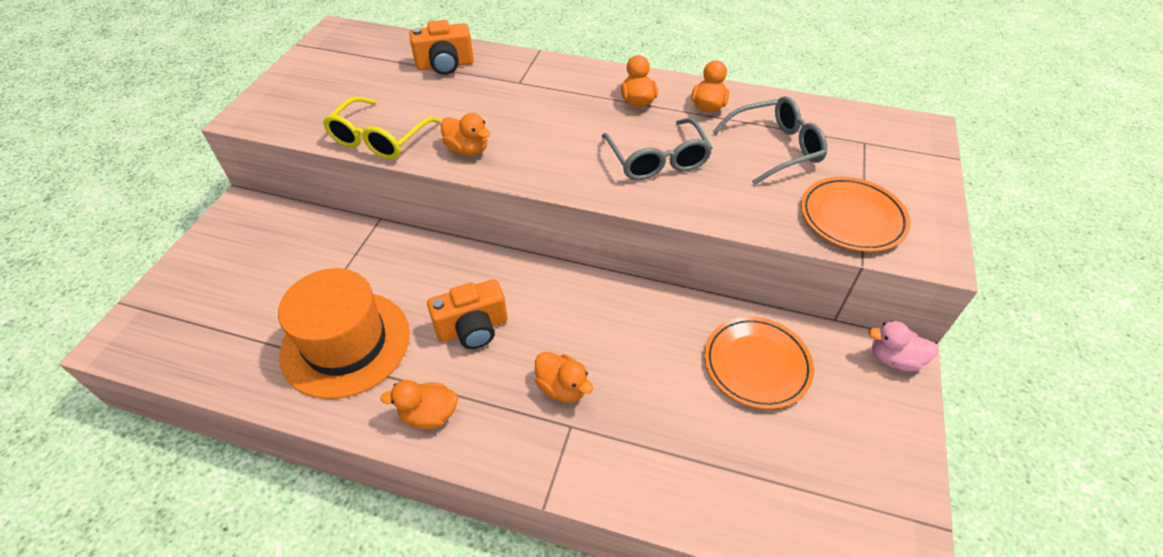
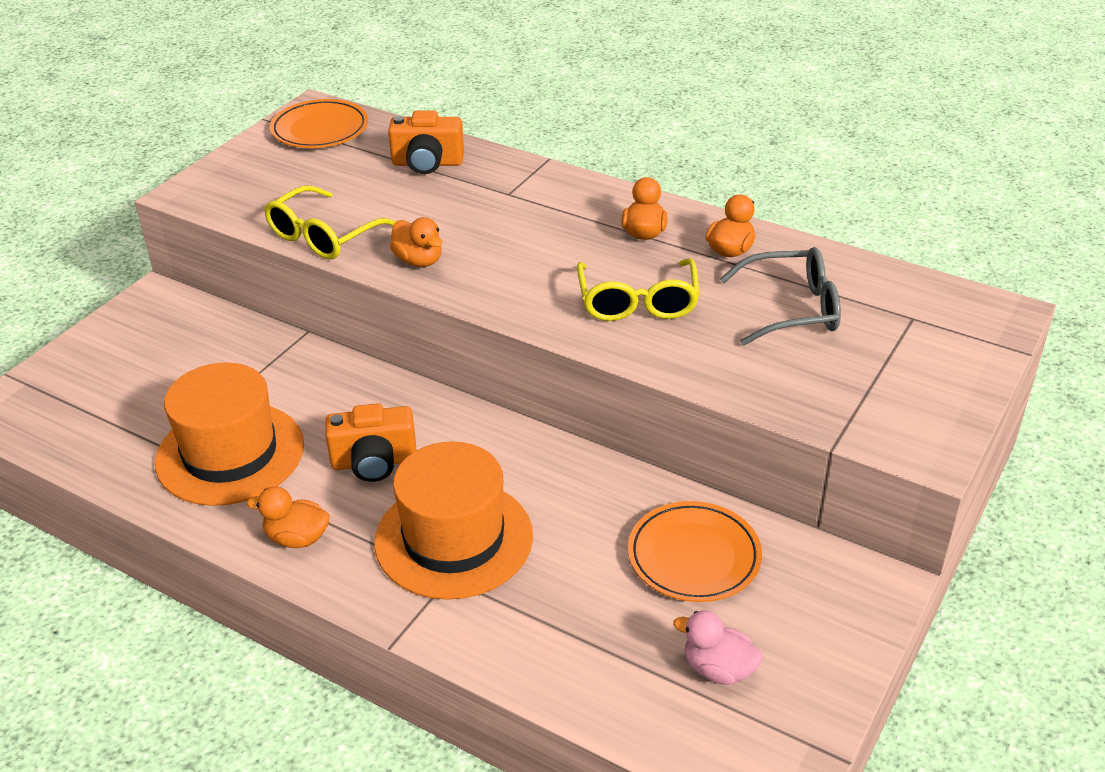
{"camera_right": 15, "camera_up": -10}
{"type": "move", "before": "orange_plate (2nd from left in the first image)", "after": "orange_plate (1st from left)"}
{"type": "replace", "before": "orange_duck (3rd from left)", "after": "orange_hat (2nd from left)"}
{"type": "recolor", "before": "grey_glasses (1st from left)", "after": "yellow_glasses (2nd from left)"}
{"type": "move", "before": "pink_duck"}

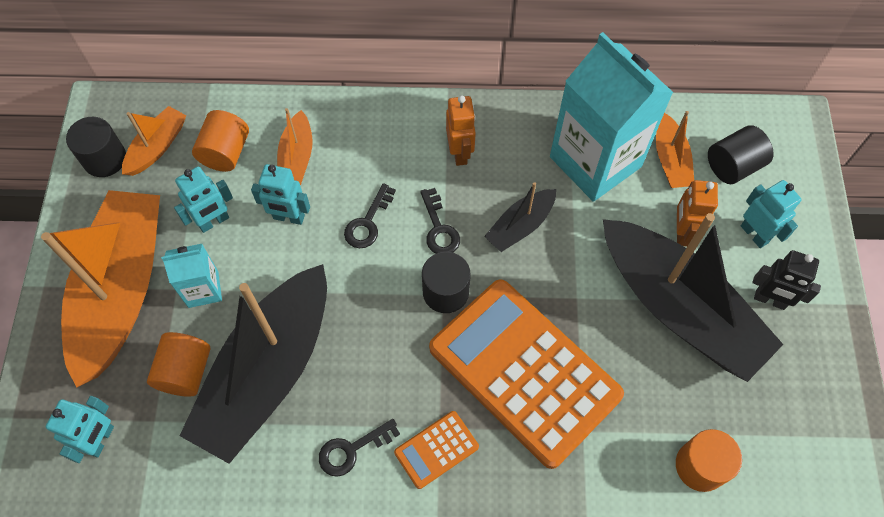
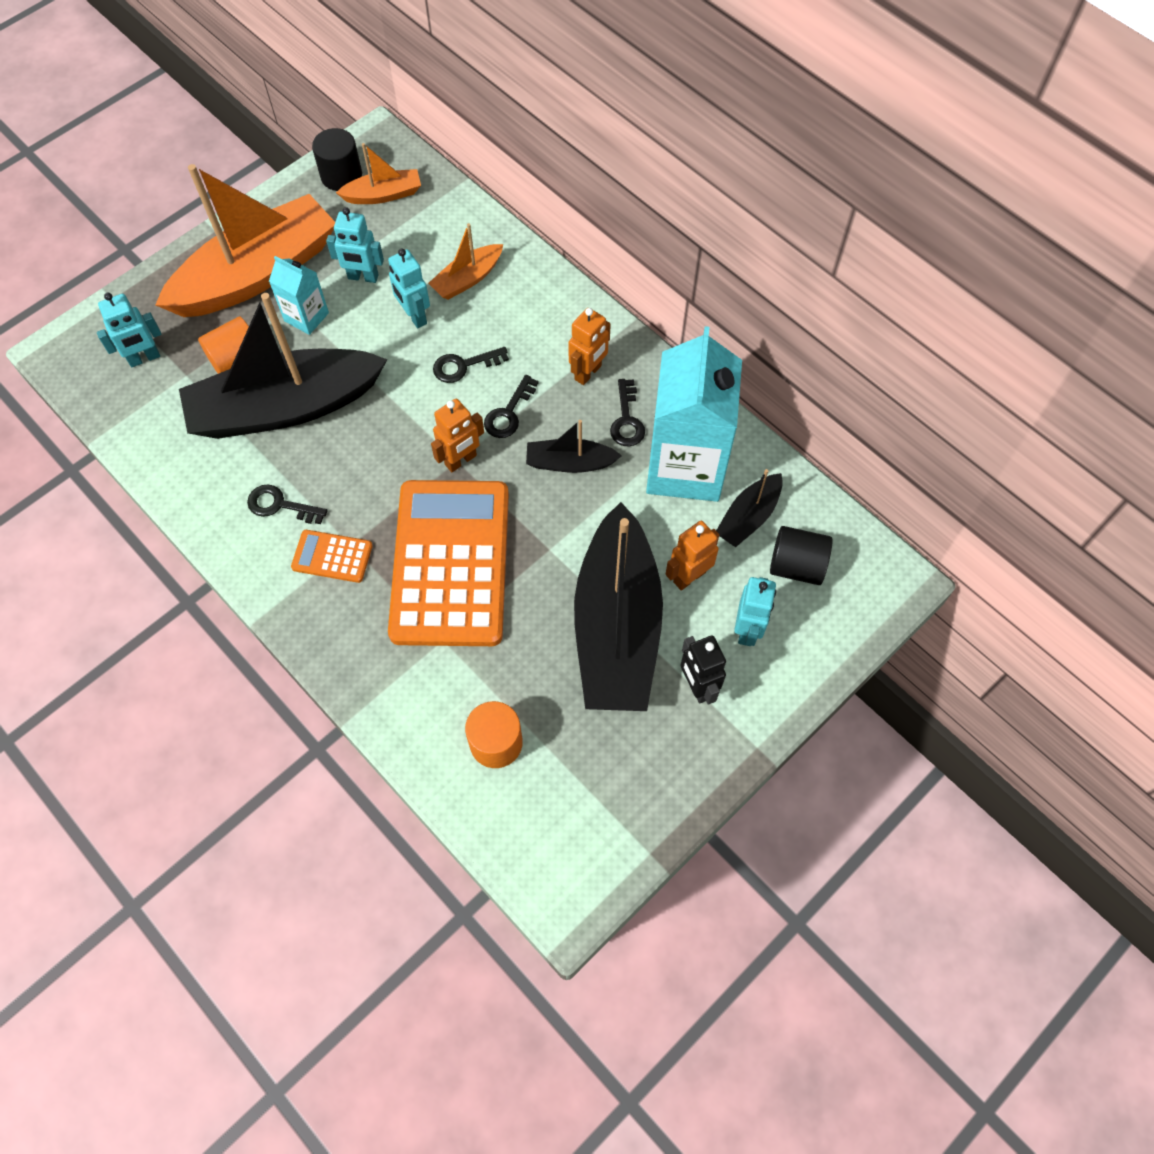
{"camera_right": 45, "camera_up": 0}
{"type": "replace", "before": "black_cylinder (2nd from left)", "after": "orange_robot (1st from left)"}
{"type": "insert", "after": "black_key (4th from left)"}
{"type": "recolor", "before": "orange_boat (4th from left)", "after": "black_boat (4th from left)"}
{"type": "delete", "before": "orange_cylinder (2nd from left)"}

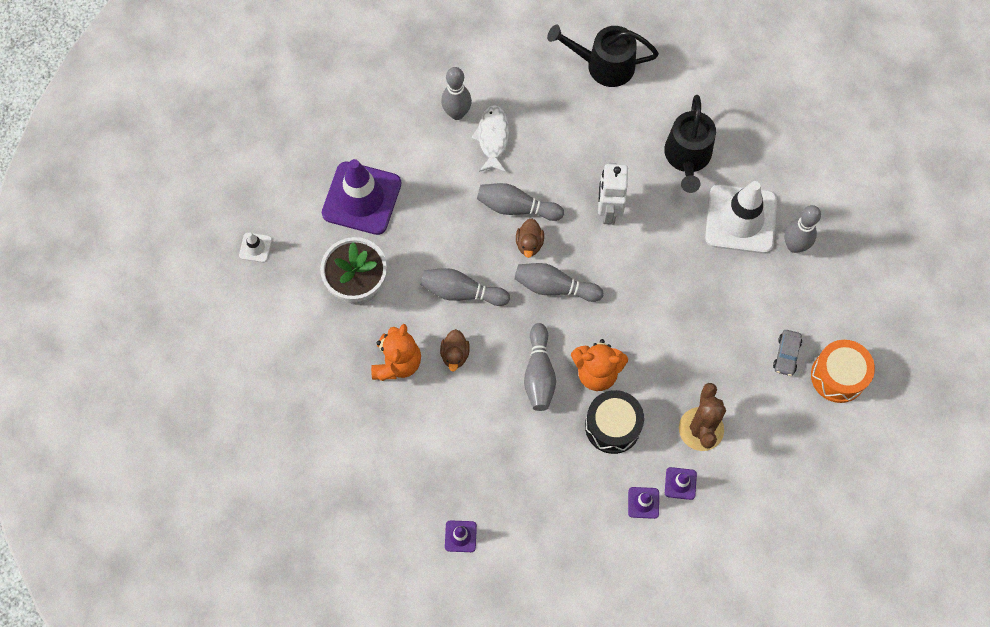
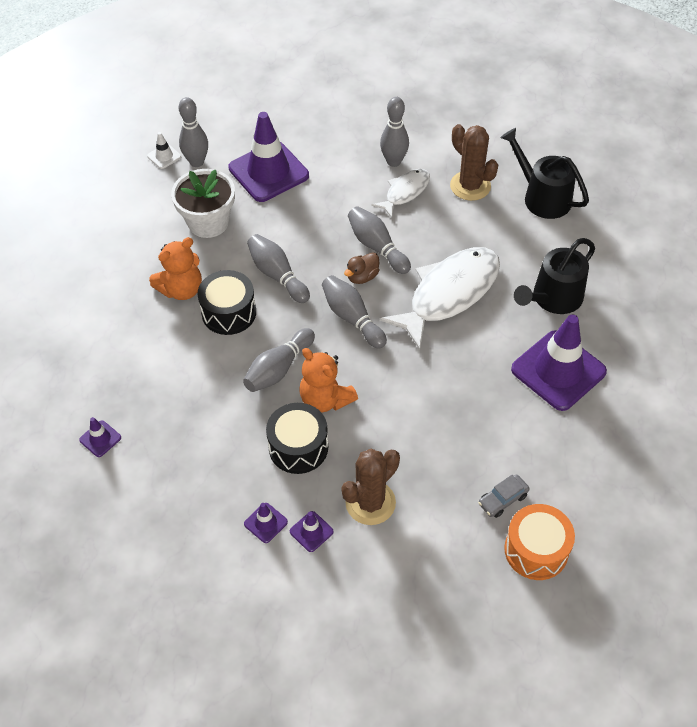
{"camera_right": 40, "camera_up": -15}
{"type": "move", "before": "grey_bowling_pin (6th from left in the first image)", "after": "grey_bowling_pin (1st from left)"}
{"type": "replace", "before": "brown_duck (1st from left)", "after": "black_drum (1st from left)"}
{"type": "replace", "before": "white_robot", "after": "white_fish (2nd from left)"}
{"type": "insert", "after": "brown_cactus (2nd from left)"}
{"type": "recolor", "before": "white_traffic_cone (2nd from left)", "after": "purple_traffic_cone (5th from left)"}

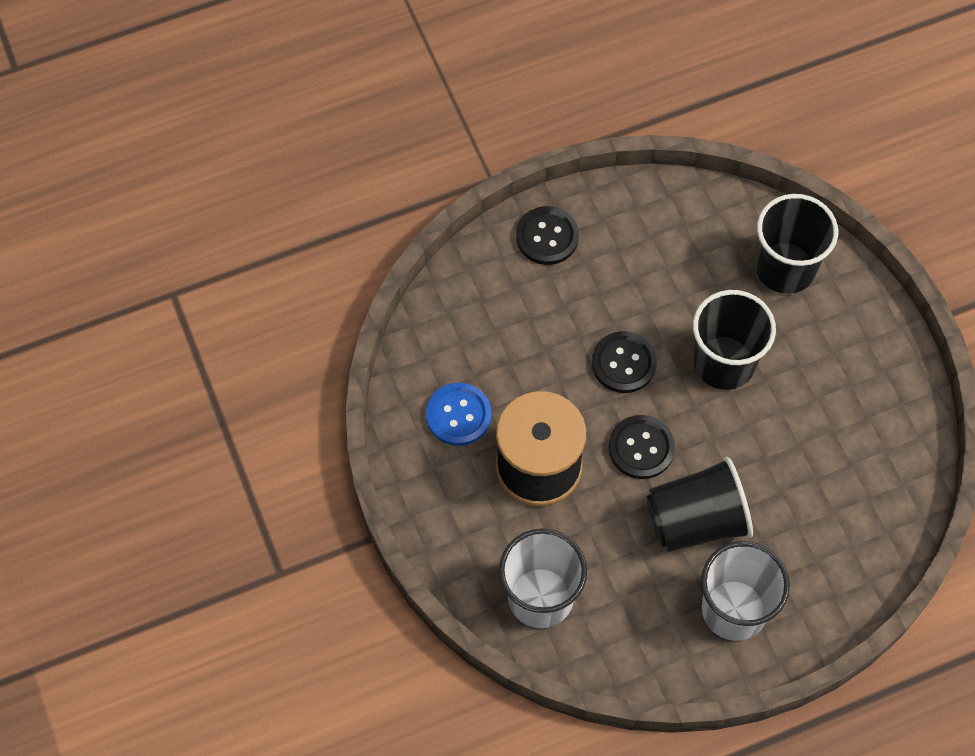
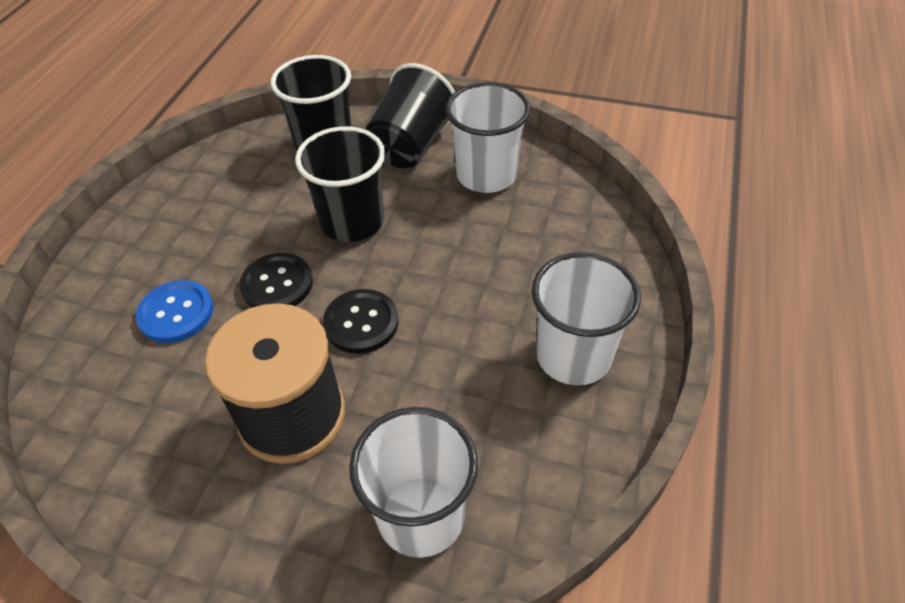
{"camera_right": -50, "camera_up": -15}
{"type": "move", "before": "blue_button"}
{"type": "move", "before": "black_cup (1st from left in the first image)", "after": "black_cup (3rd from left)"}
{"type": "insert", "after": "white_cup (2nd from left)"}
{"type": "delete", "before": "black_button (1st from left)"}

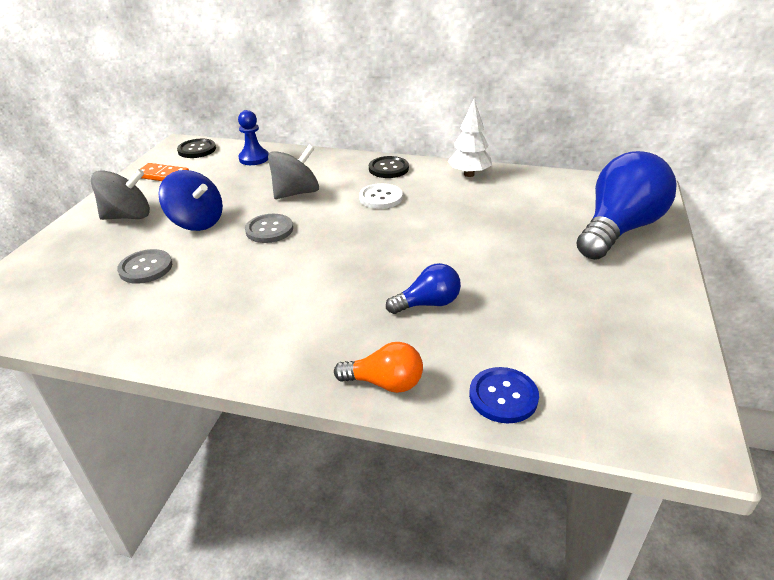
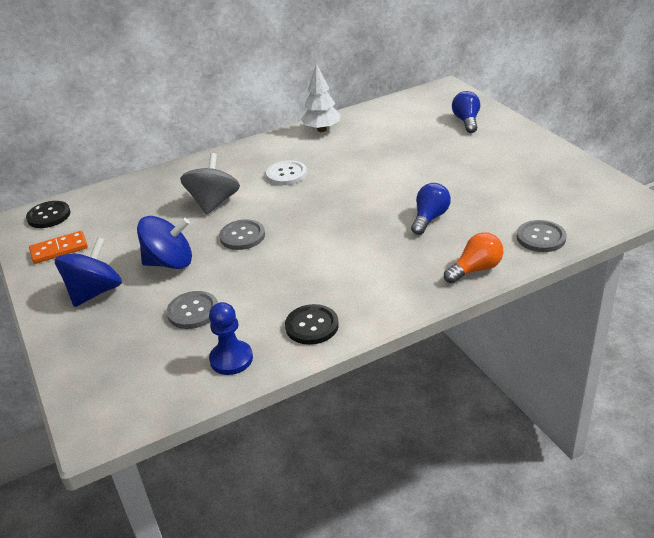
{"camera_right": -40, "camera_up": 0}
{"type": "recolor", "before": "grey_spinning_top (1st from left)", "after": "blue_spinning_top (1st from left)"}
{"type": "move", "before": "blue_pawn"}
{"type": "move", "before": "black_button (2nd from left)"}
{"type": "resize", "before": "blue_light_bulb (2nd from left)", "scale": 0.49}
{"type": "recolor", "before": "blue_button", "after": "grey_button (3rd from left)"}

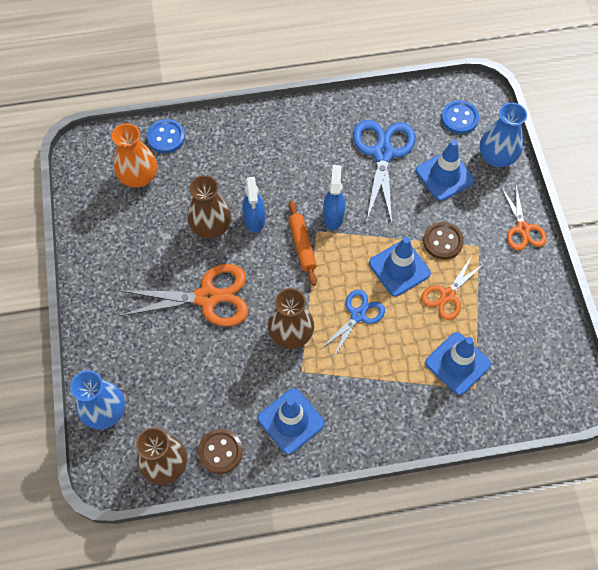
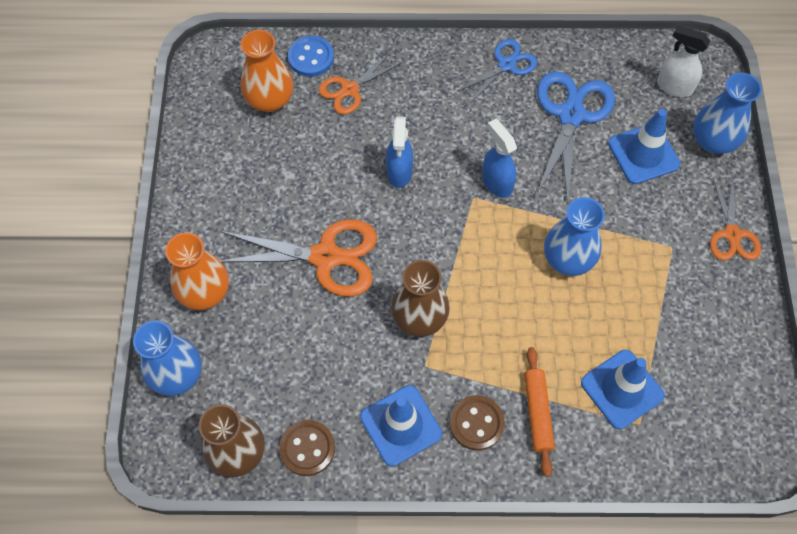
{"camera_right": 10, "camera_up": 0}
{"type": "insert", "after": "orange_vase (1st from left)"}
{"type": "move", "before": "orange_scissors (2nd from left)"}
{"type": "move", "before": "brown_button (2nd from left)"}
{"type": "move", "before": "blue_scissors (1st from left)"}
{"type": "rotate", "before": "blue_spray_bottle (2nd from left)", "turn": -45}
{"type": "move", "before": "orange_rolling_pin"}
{"type": "replace", "before": "blue_traffic_cone (2nd from left)", "after": "blue_vase (2nd from left)"}
{"type": "replace", "before": "blue_button (2nd from left)", "after": "white_spray_bottle"}
{"type": "delete", "before": "brown_vase (2nd from left)"}

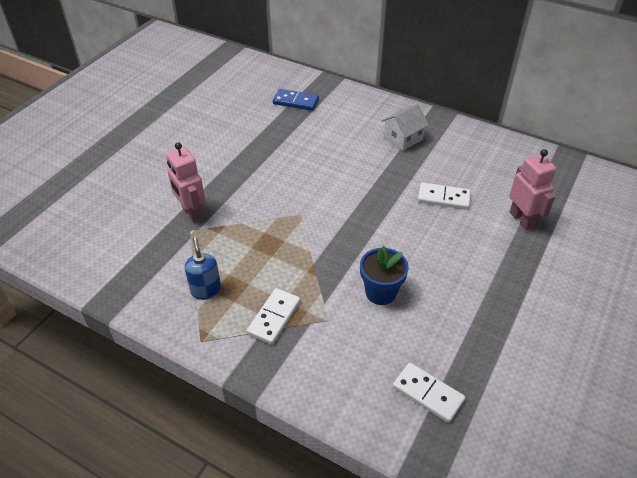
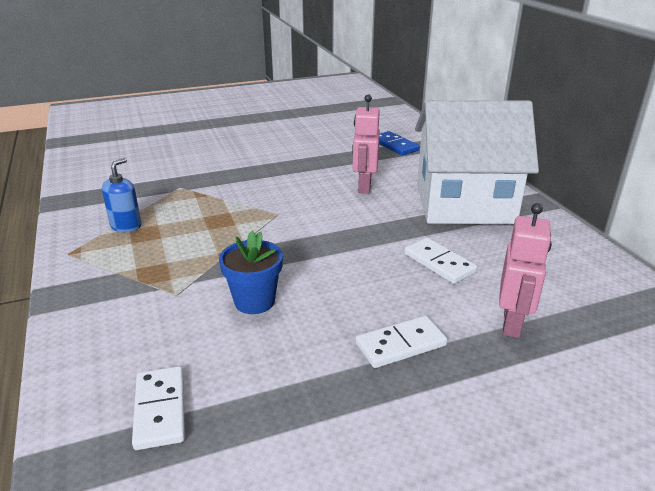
{"camera_right": 40, "camera_up": -15}
{"type": "move", "before": "pink_robot (1st from left)"}
{"type": "move", "before": "white_domino (1st from left in the first image)", "after": "white_domino (2nd from left)"}
{"type": "resize", "before": "white_house", "scale": 2.41}

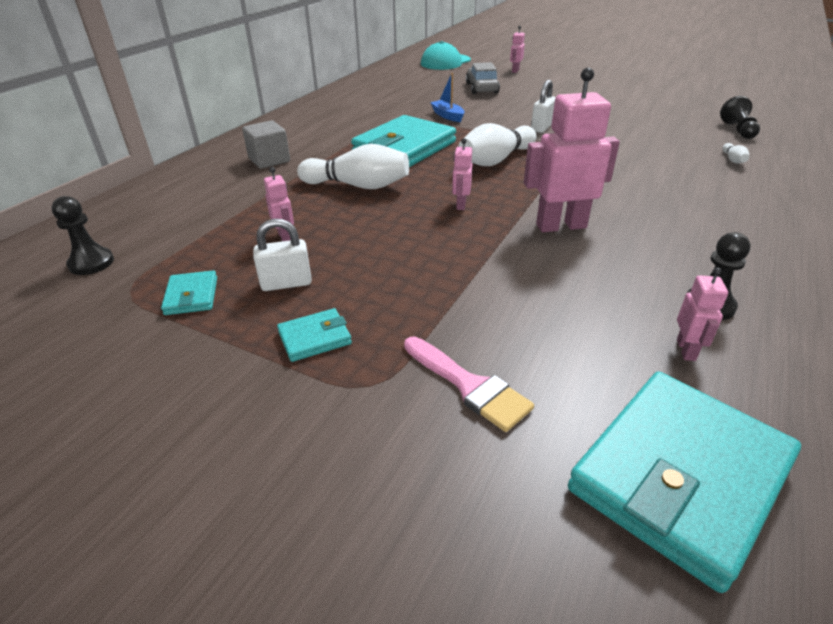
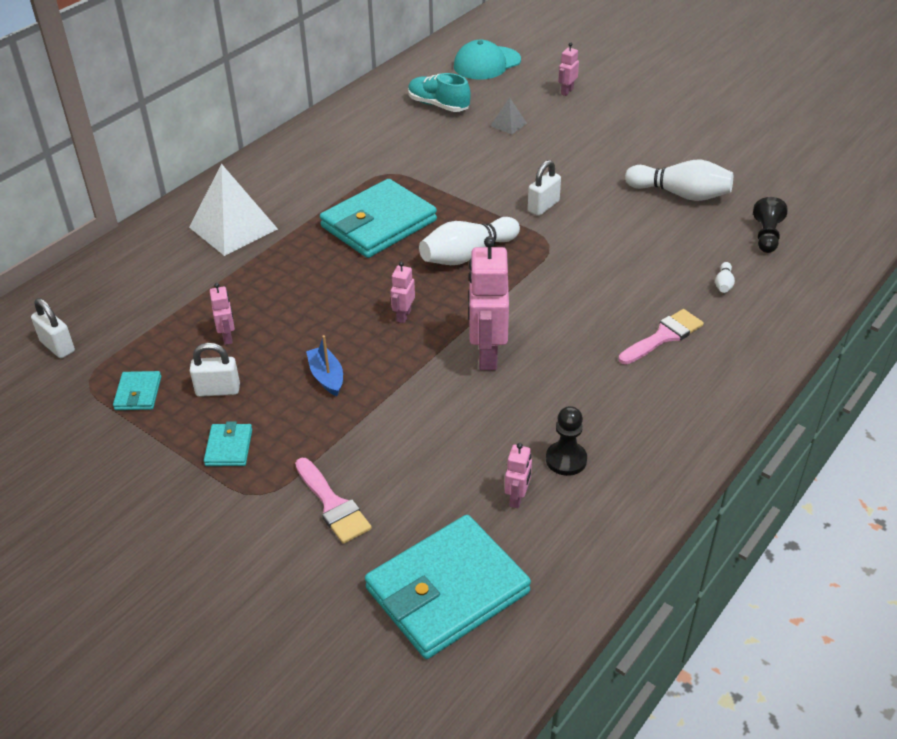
{"camera_right": 10, "camera_up": 5}
{"type": "replace", "before": "black_pawn (1st from left)", "after": "white_padlock (1st from left)"}
{"type": "replace", "before": "grey_cube", "after": "white_pyramid"}
{"type": "rotate", "before": "turquoise_wallet (2nd from left)", "turn": -75}
{"type": "move", "before": "blue_boat"}
{"type": "insert", "after": "turquoise_shoe"}
{"type": "rotate", "before": "pink_robot (4th from left in the first image)", "turn": -90}
{"type": "replace", "before": "grey_car", "after": "grey_pyramid"}
{"type": "insert", "after": "pink_brush (2nd from left)"}
{"type": "move", "before": "white_bowling_pin (1st from left in the first image)", "after": "white_bowling_pin (2nd from left)"}

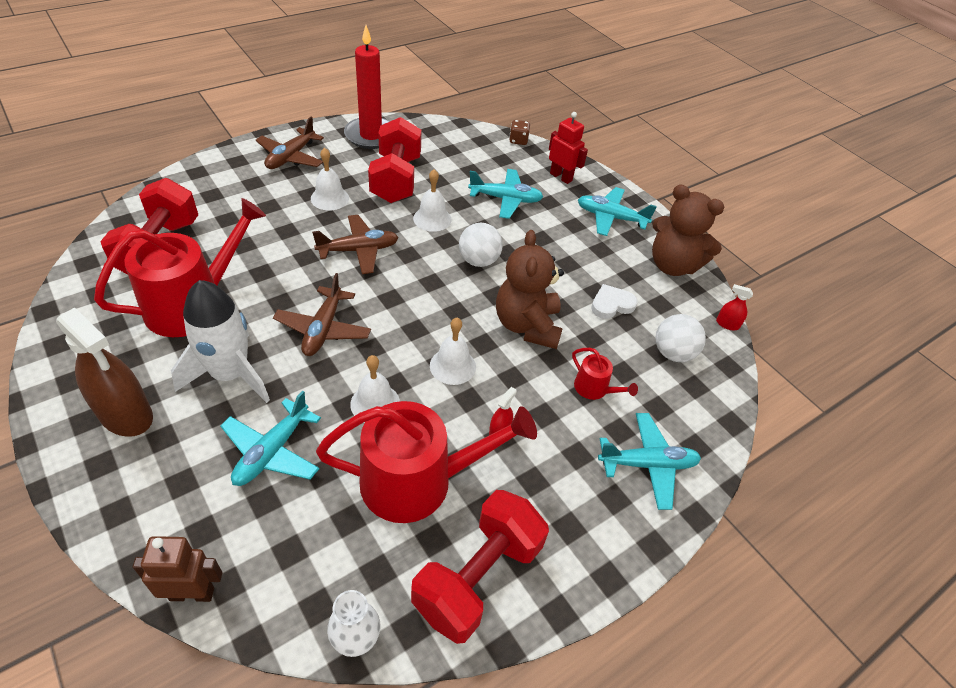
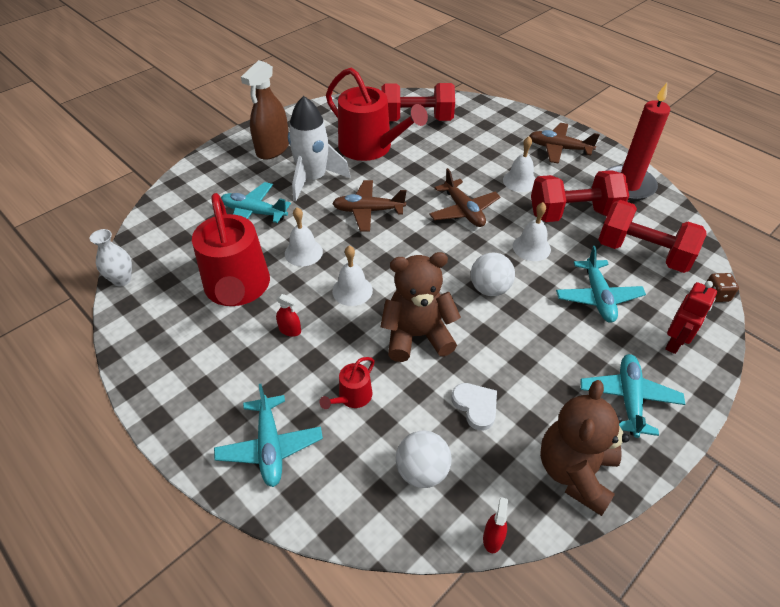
{"camera_right": 85, "camera_up": 0}
{"type": "move", "before": "red_dumbbell (3rd from left)"}
{"type": "delete", "before": "brown_robot"}

